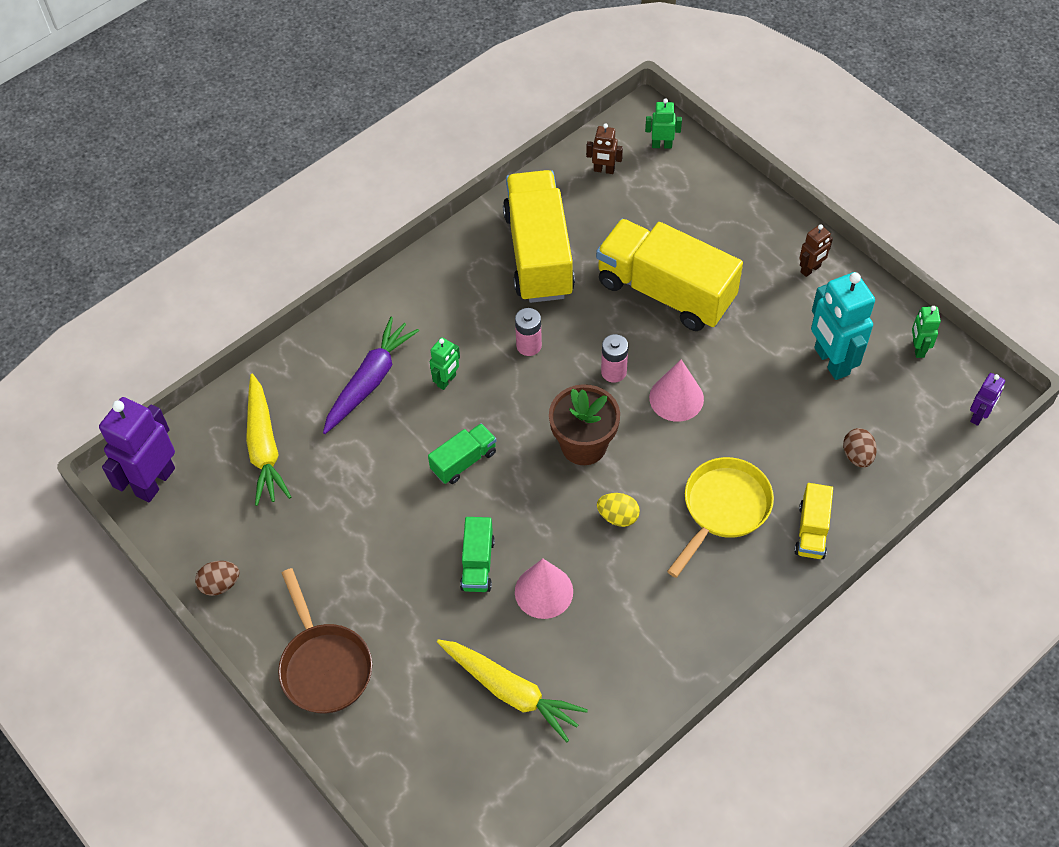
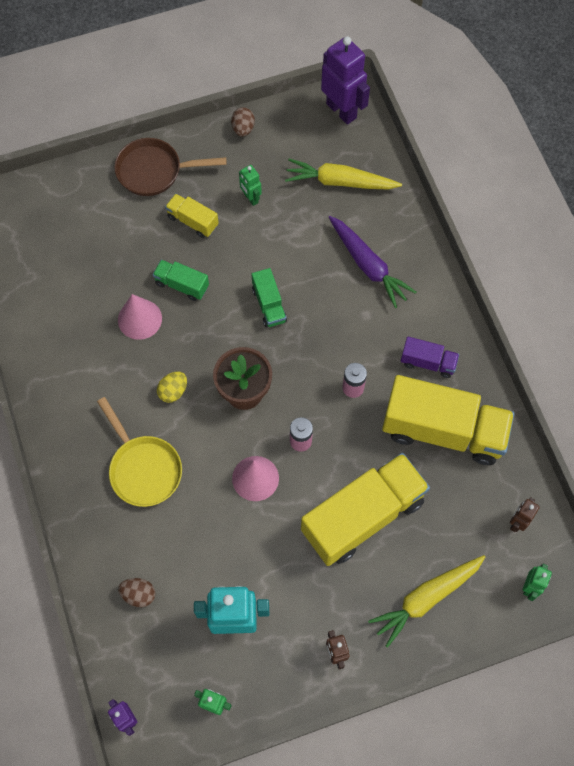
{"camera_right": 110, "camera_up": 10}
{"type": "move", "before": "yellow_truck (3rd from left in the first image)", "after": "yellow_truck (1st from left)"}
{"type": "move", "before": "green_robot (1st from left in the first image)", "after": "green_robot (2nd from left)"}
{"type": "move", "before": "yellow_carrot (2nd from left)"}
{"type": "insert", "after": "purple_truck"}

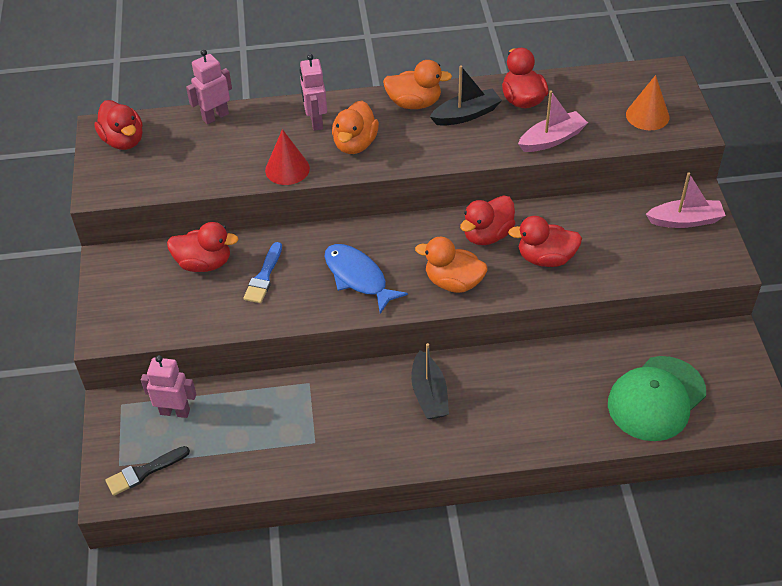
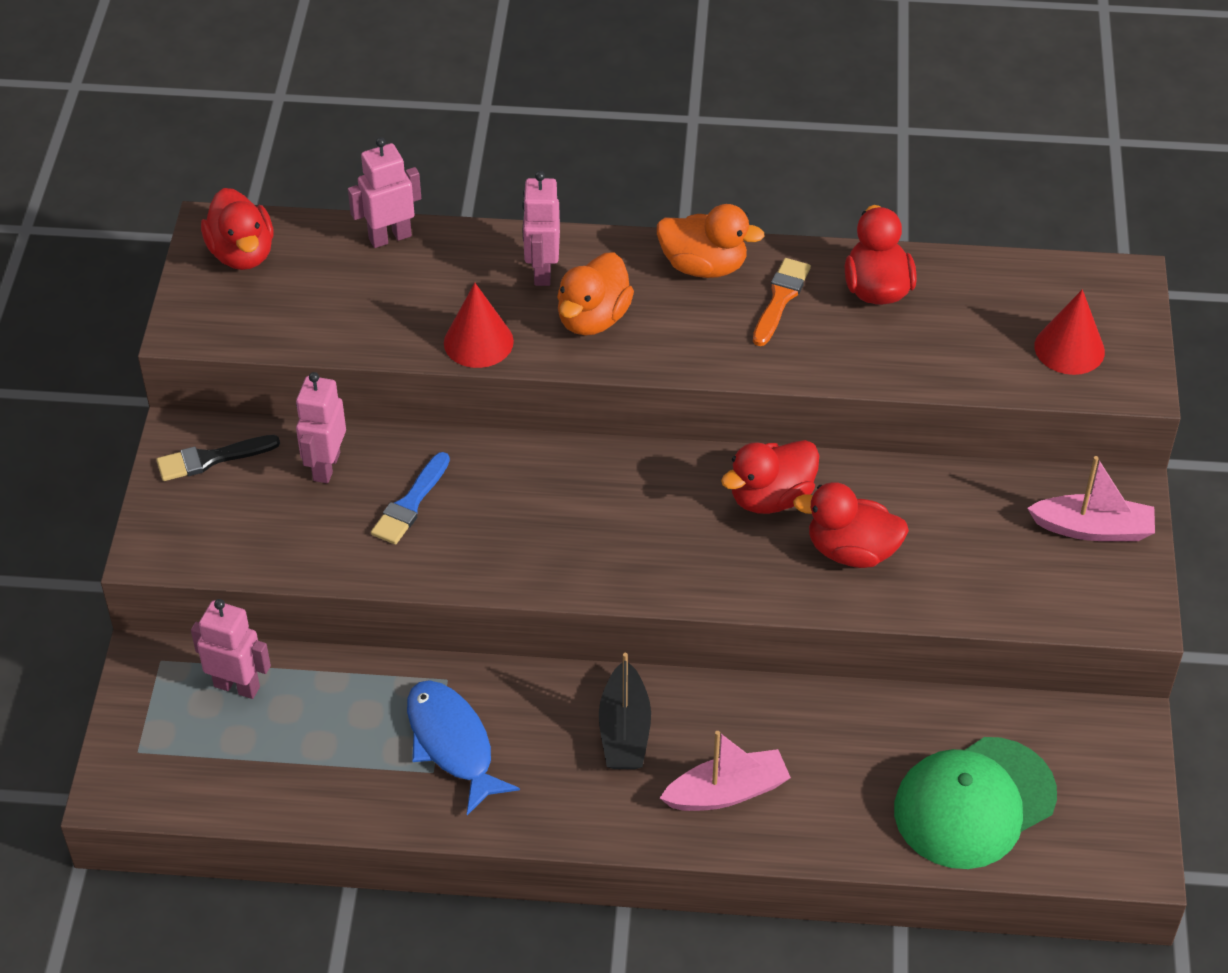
{"camera_right": 10, "camera_up": 0}
{"type": "move", "before": "black_brush"}
{"type": "replace", "before": "red_duck (2nd from left)", "after": "pink_robot (2nd from left)"}
{"type": "move", "before": "blue_fish"}
{"type": "move", "before": "pink_boat (1st from left)"}
{"type": "replace", "before": "black_boat (2nd from left)", "after": "orange_brush"}
{"type": "recolor", "before": "orange_cone", "after": "red_cone (2nd from left)"}
{"type": "delete", "before": "orange_duck (3rd from left)"}

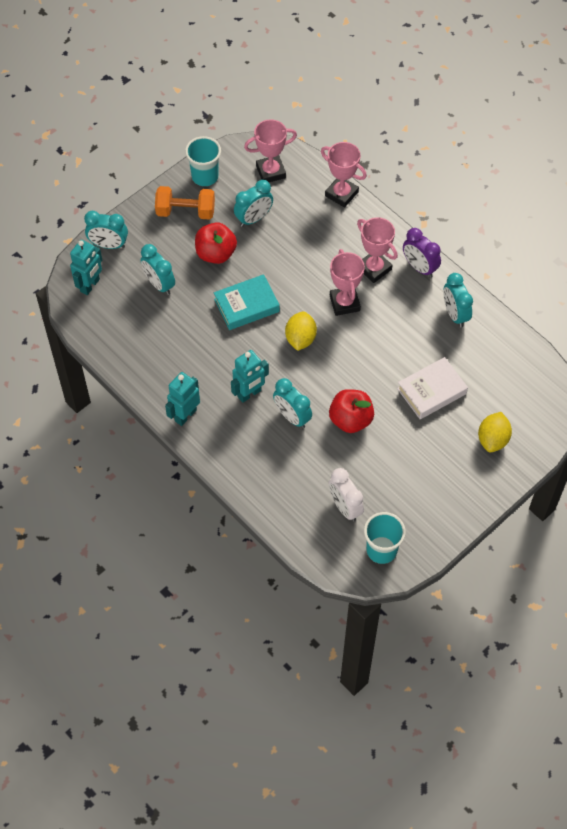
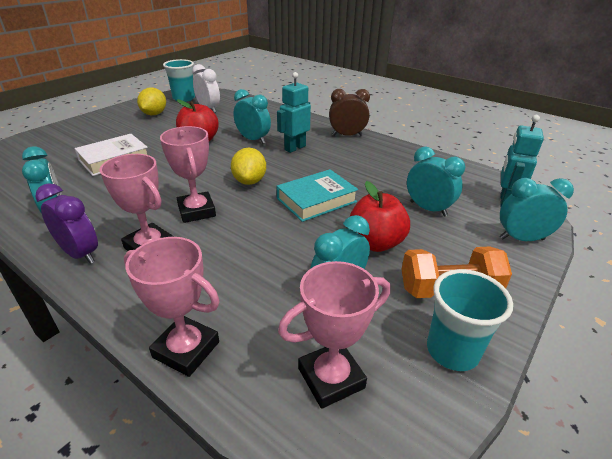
{"camera_right": 170, "camera_up": -25}
{"type": "move", "before": "yellow_lemon (2nd from left in the first image)", "after": "yellow_lemon (1st from left)"}
{"type": "replace", "before": "turquoise_robot (2nd from left)", "after": "brown_clock"}

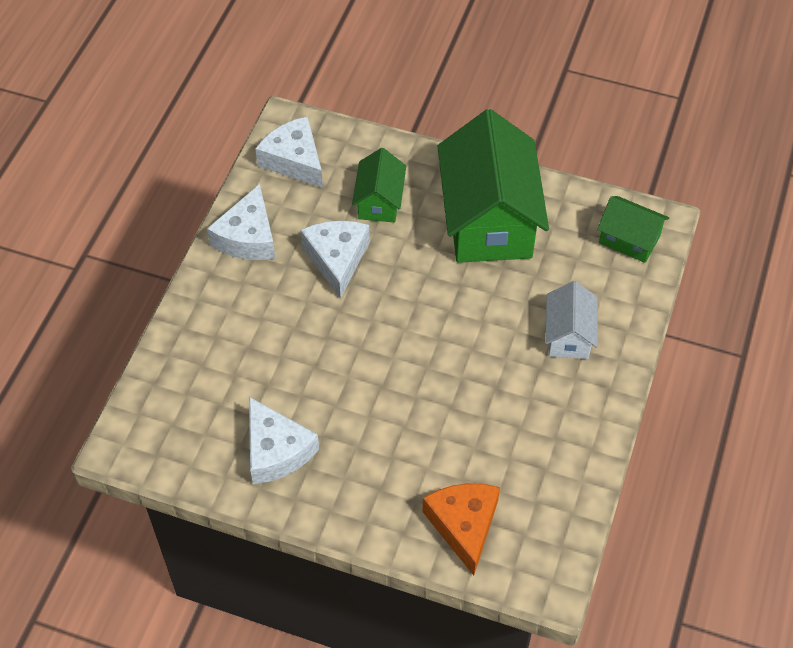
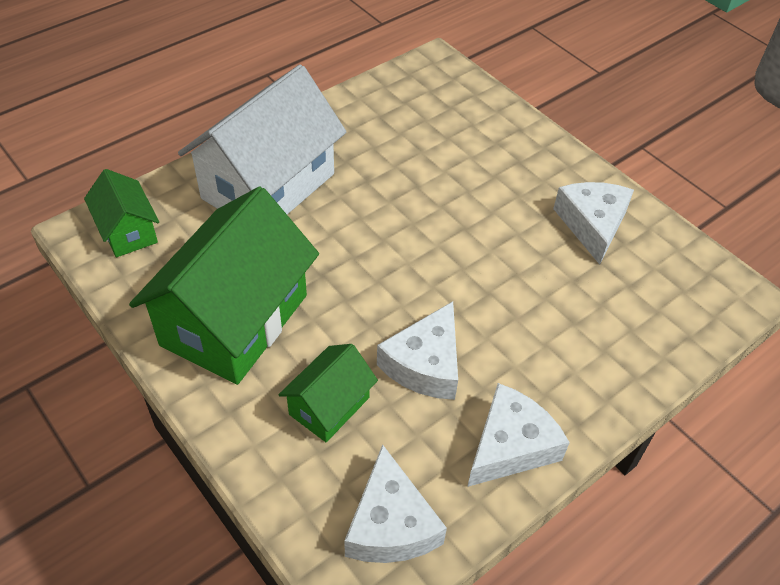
{"camera_right": -150, "camera_up": -5}
{"type": "resize", "before": "white_house", "scale": 2.01}
{"type": "delete", "before": "orange_cheese"}

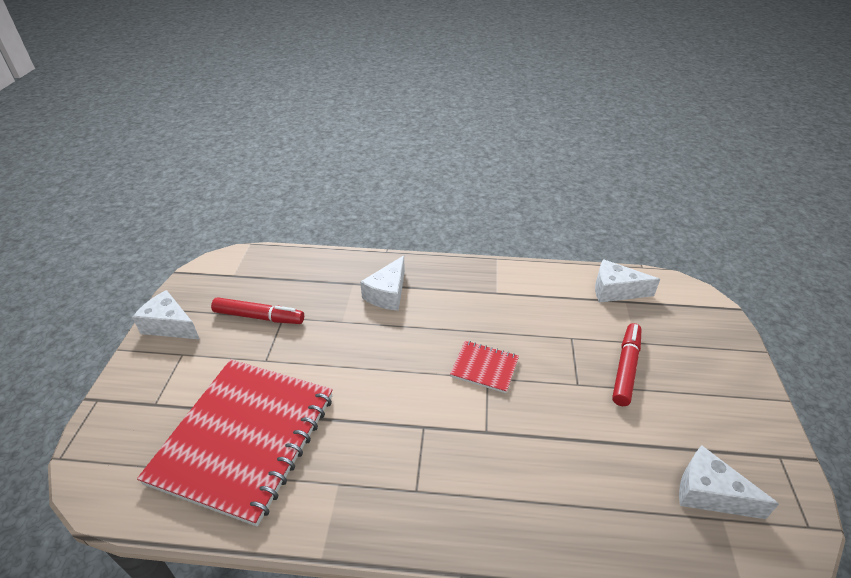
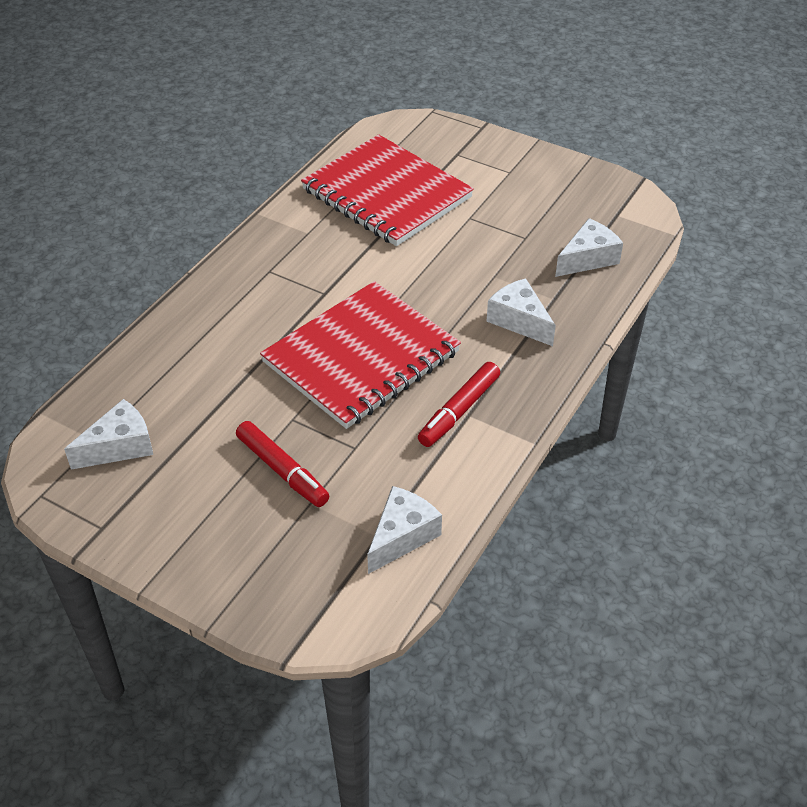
{"camera_right": 115, "camera_up": 5}
{"type": "resize", "before": "red_notebook (2nd from left in the first image)", "scale": 2.36}
{"type": "move", "before": "red_marker (1st from left in the first image)", "after": "red_marker (2nd from left)"}
{"type": "move", "before": "white_cheese (1st from left in the first image)", "after": "white_cheese (4th from left)"}

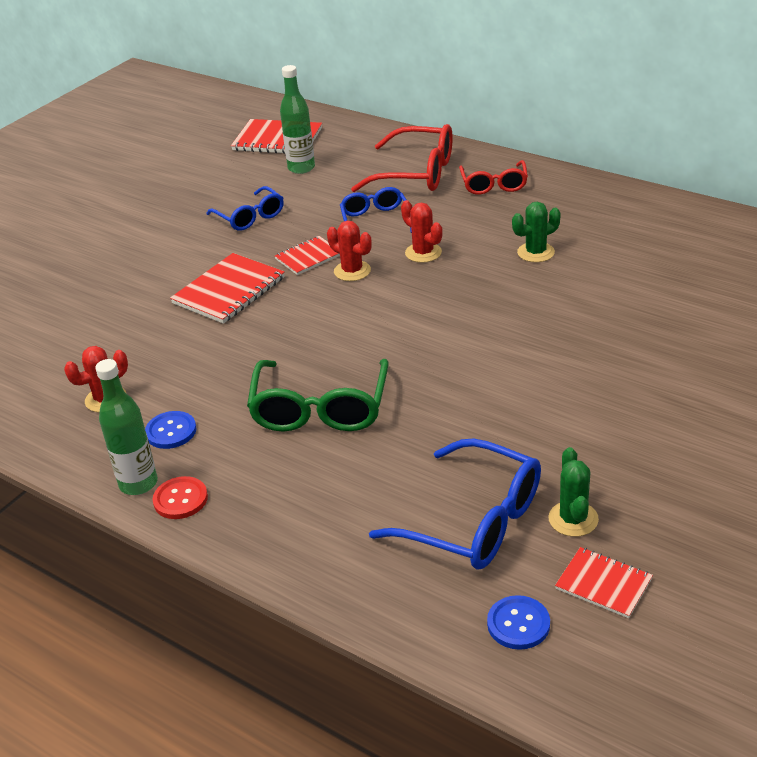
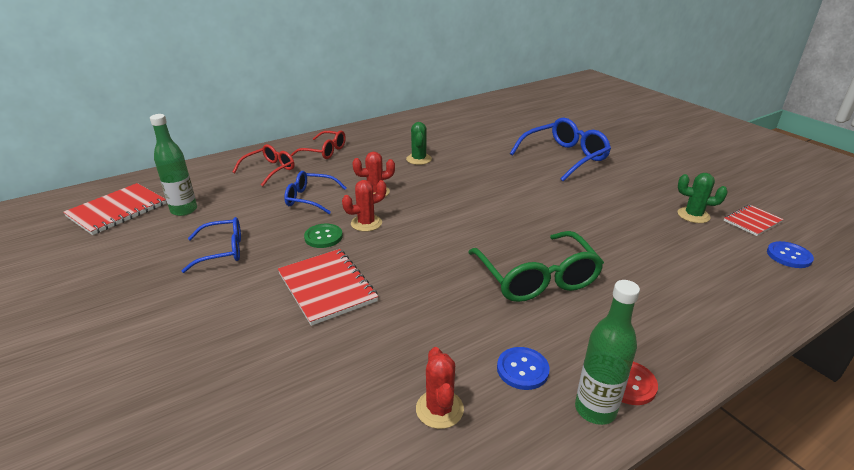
{"camera_right": -70, "camera_up": -5}
{"type": "resize", "before": "red_glasses (1st from left)", "scale": 0.62}
{"type": "replace", "before": "red_notebook (3rd from left)", "after": "green_button"}
{"type": "rotate", "before": "green_glasses", "turn": 45}
{"type": "move", "before": "blue_glasses (3rd from left)"}

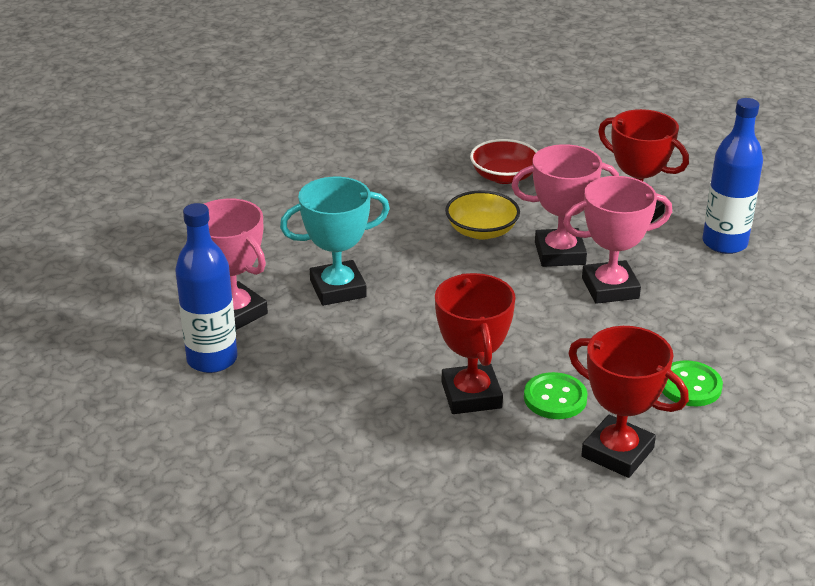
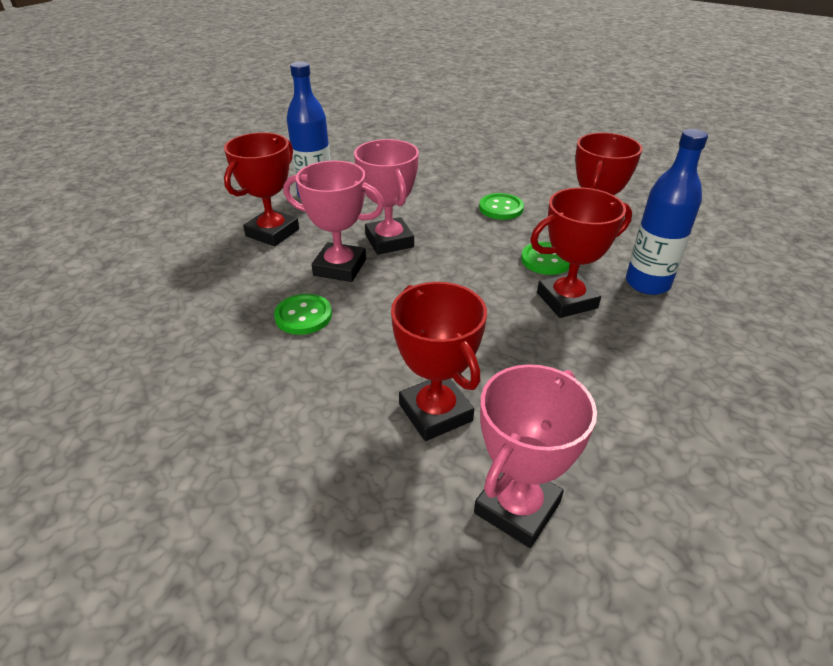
{"camera_right": -100, "camera_up": 5}
{"type": "replace", "before": "yellow_bowl", "after": "green_button (1st from left)"}
{"type": "rotate", "before": "pink_trophy (2nd from left in the first image)", "turn": -60}
{"type": "recolor", "before": "turquoise_trophy", "after": "red_trophy (2nd from left)"}
{"type": "move", "before": "blue_bottle (1st from left in the first image)", "after": "blue_bottle (2nd from left)"}
{"type": "delete", "before": "red_bowl"}

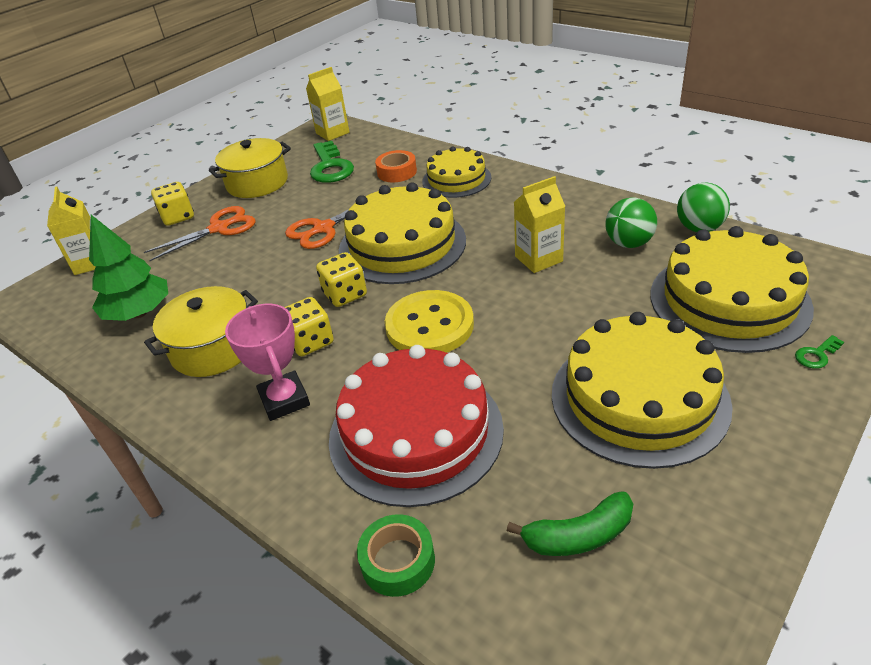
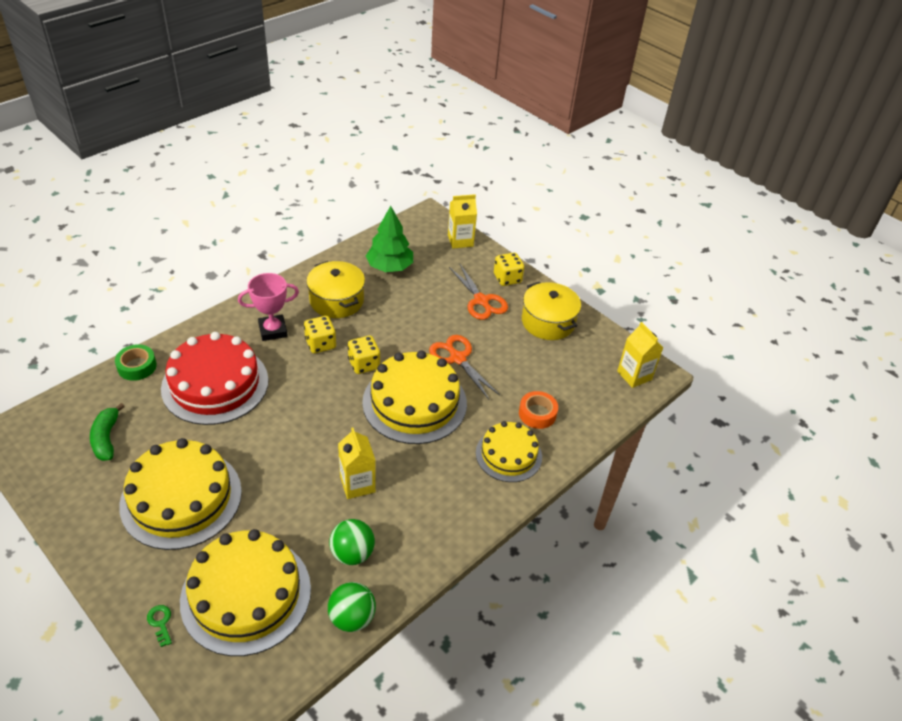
{"camera_right": 90, "camera_up": 5}
{"type": "delete", "before": "green_key (1st from left)"}
{"type": "delete", "before": "yellow_button"}

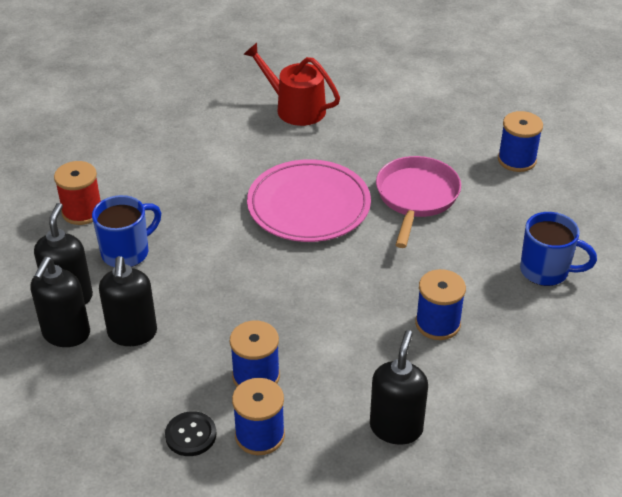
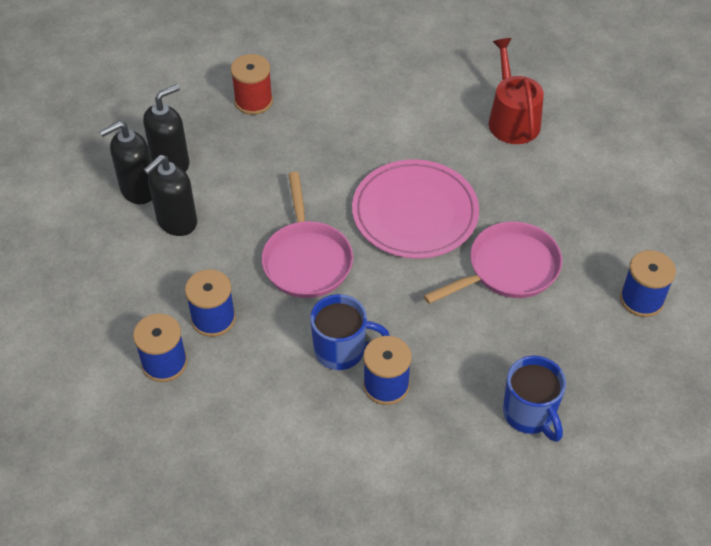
{"camera_right": 45, "camera_up": 10}
{"type": "insert", "after": "pink_pan (1st from left)"}
{"type": "move", "before": "blue_mug (1st from left)"}
{"type": "delete", "before": "black_button"}
{"type": "delete", "before": "black_soap_dispenser (4th from left)"}

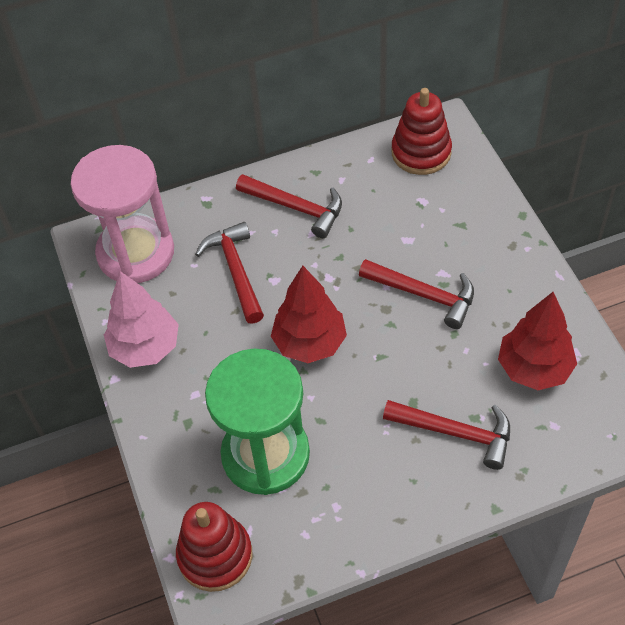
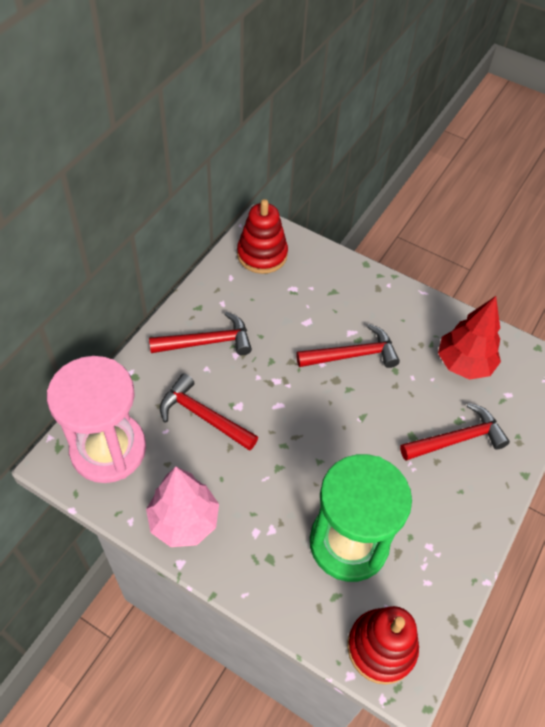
{"camera_right": -45, "camera_up": 0}
{"type": "delete", "before": "red_tree (1st from left)"}

